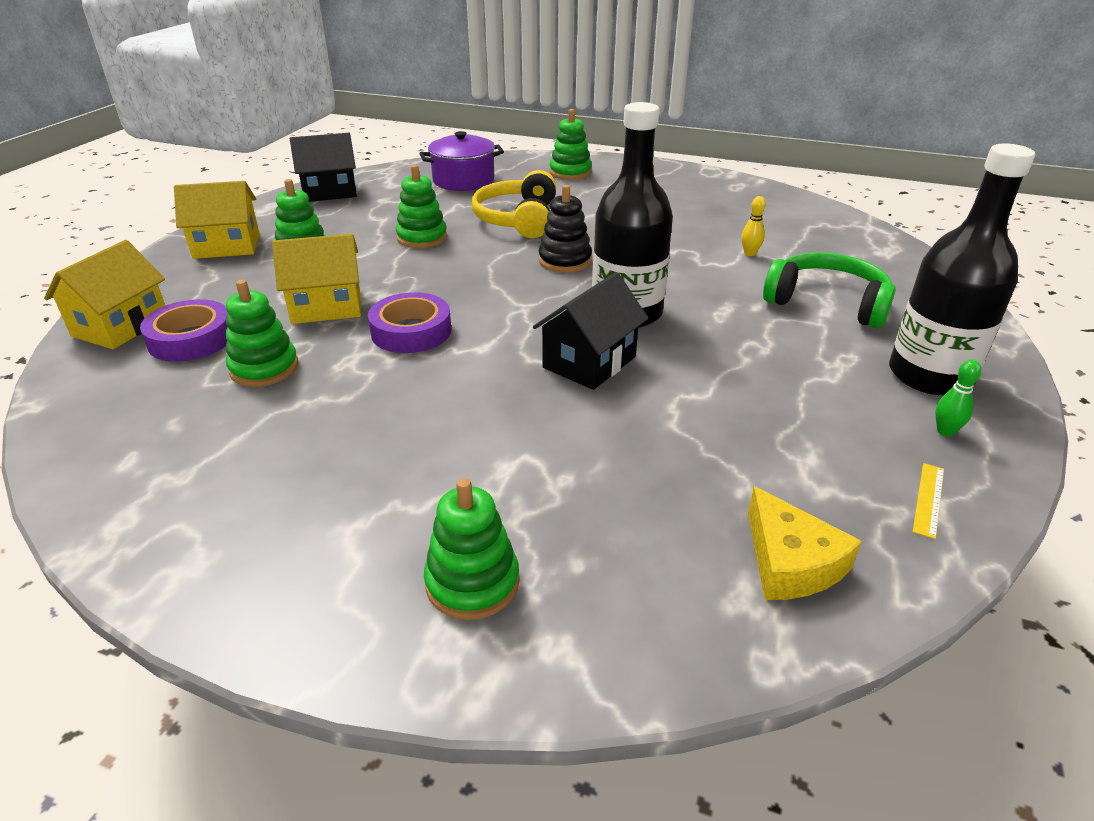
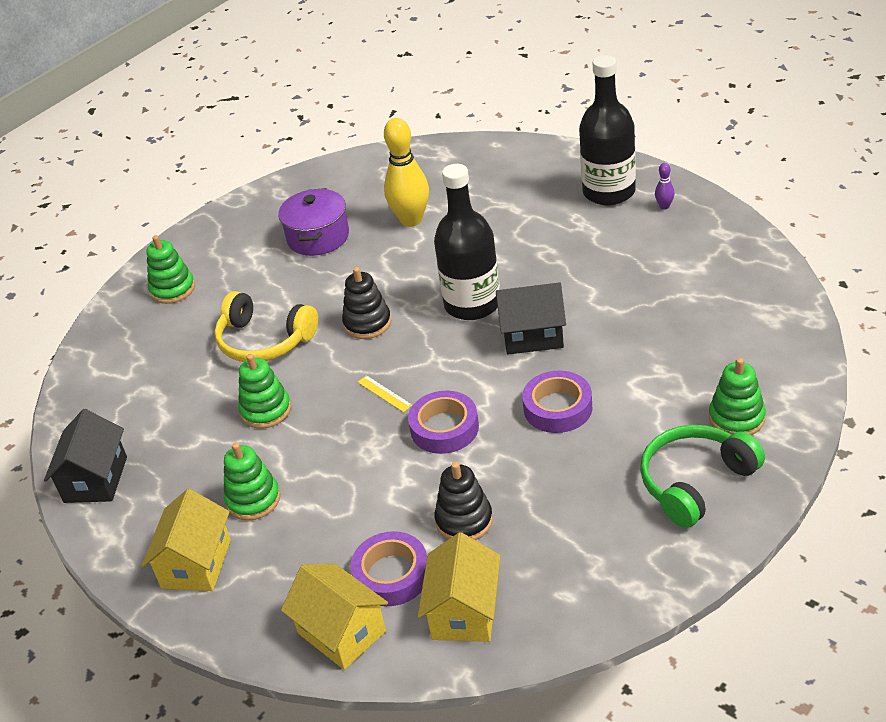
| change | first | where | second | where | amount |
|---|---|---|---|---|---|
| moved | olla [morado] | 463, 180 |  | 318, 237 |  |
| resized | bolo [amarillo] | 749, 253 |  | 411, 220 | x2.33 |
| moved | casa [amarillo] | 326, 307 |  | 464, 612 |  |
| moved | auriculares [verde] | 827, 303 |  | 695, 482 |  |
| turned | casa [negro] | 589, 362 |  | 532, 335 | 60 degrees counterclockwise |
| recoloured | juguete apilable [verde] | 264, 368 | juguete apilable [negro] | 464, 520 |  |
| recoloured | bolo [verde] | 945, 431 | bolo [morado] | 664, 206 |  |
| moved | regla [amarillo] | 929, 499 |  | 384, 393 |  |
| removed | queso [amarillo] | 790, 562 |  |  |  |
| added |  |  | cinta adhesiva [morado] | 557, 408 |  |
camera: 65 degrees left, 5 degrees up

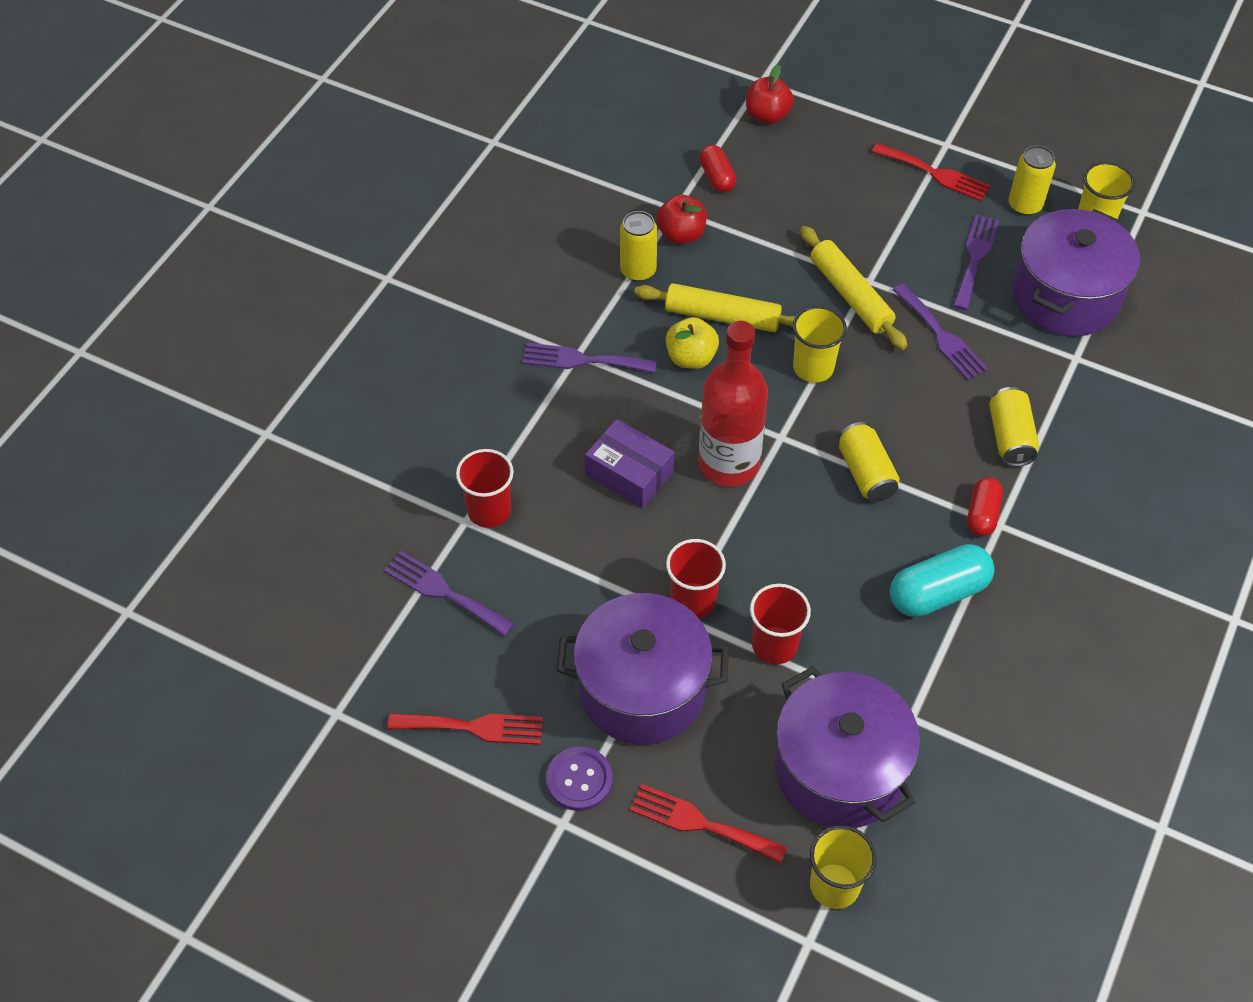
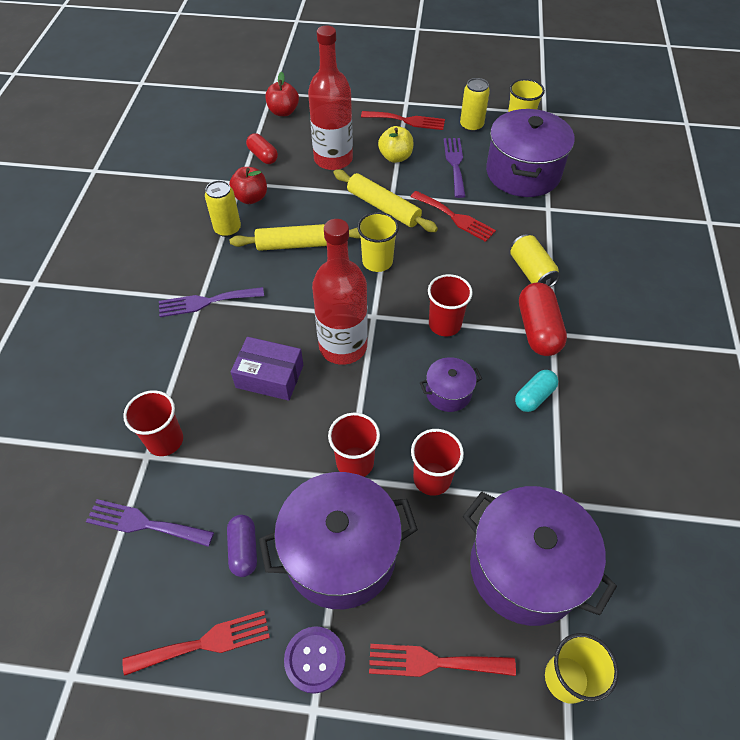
| change | first | where | second | where | amount |
|---|---|---|---|---|---|
| recoloured | tenedor [morado] | 941, 336 | tenedor [rojo] | 455, 217 |  |
| moved | manzana [amarillo] | 691, 358 |  | 395, 157 |  |
| replaced | lata [amarillo] | 866, 473 | vaso [rojo] | 444, 324 |  |
| resized | cápsula [rojo] | 982, 514 |  | 538, 330 | x1.63 |
| resized | cápsula [turquesa] | 938, 593 |  | 534, 396 | x0.61 |
| added |  |  | botella [rojo] | 333, 159 |  |
| added |  |  | olla [morado] | 448, 393 |  |
| added |  |  | cápsula [morado] | 244, 549 |  |
camera: 20 degrees left, 0 degrees up

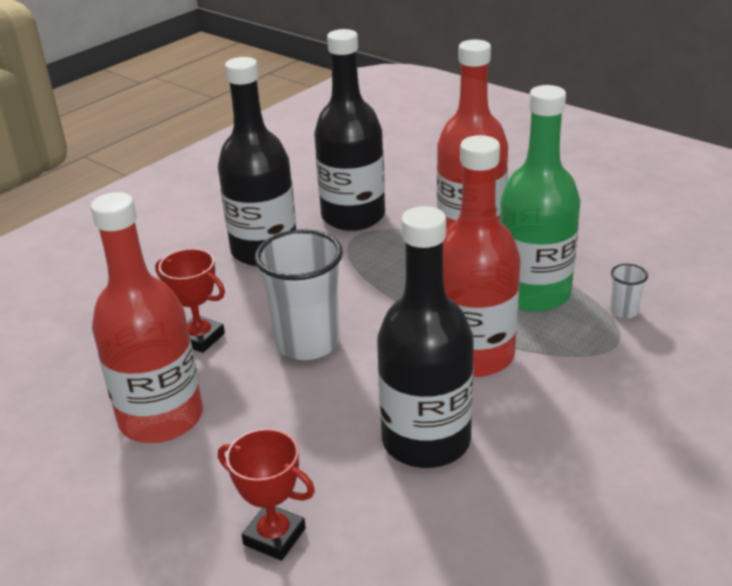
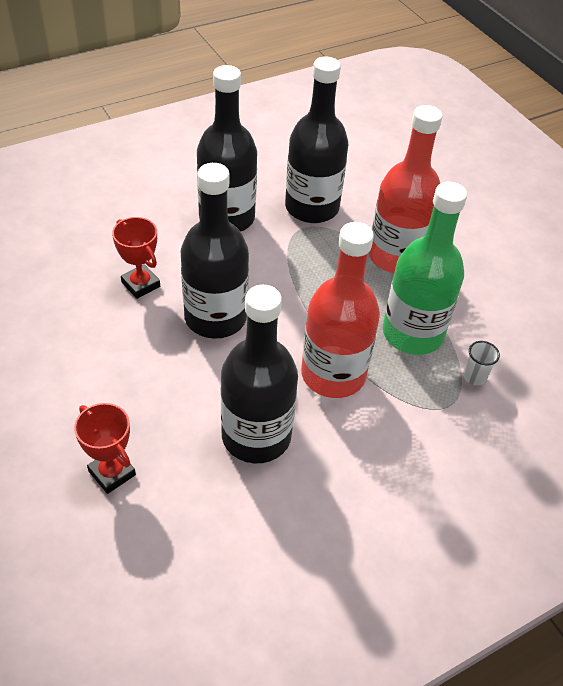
| change | first | where | second | where | amount |
|---|---|---|---|---|---|
| removed | botella [rojo] | 161, 418 |  |  |  |
| replaced | vaso [blanco] | 307, 343 | botella [negro] | 215, 317 |  |
camera: 15 degrees right, 15 degrees up

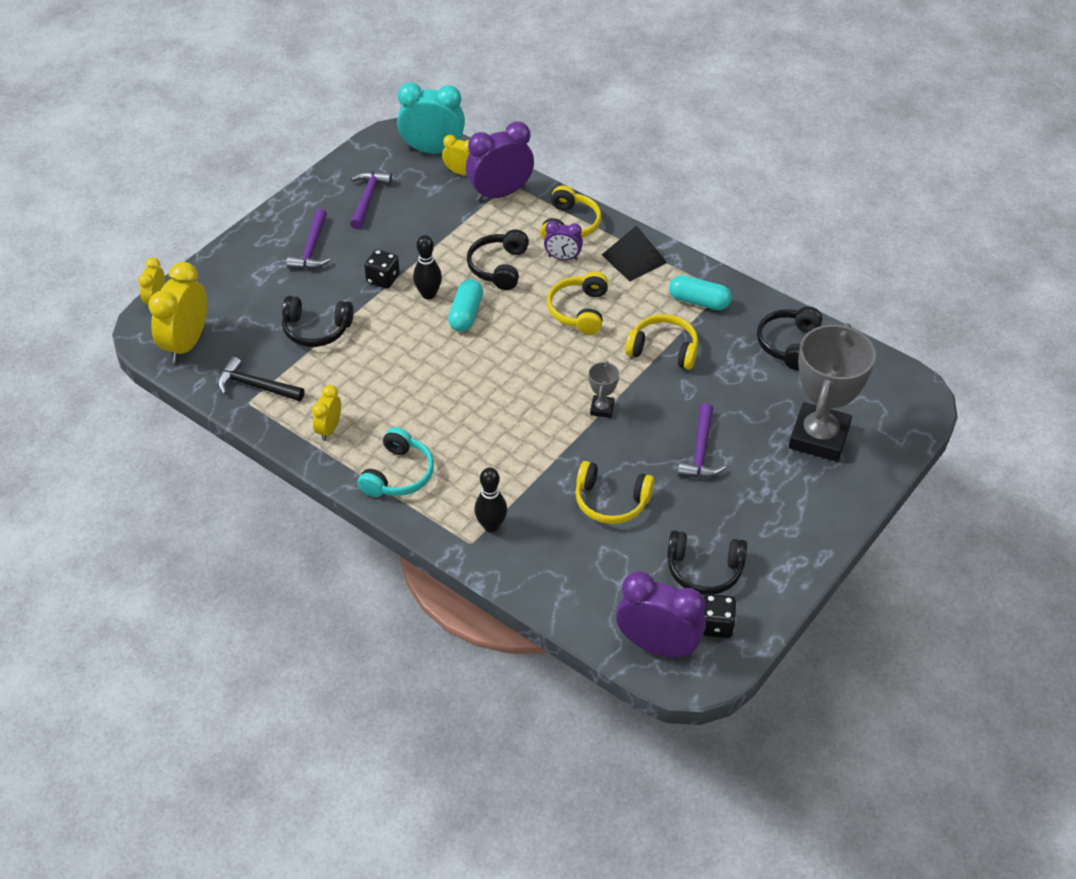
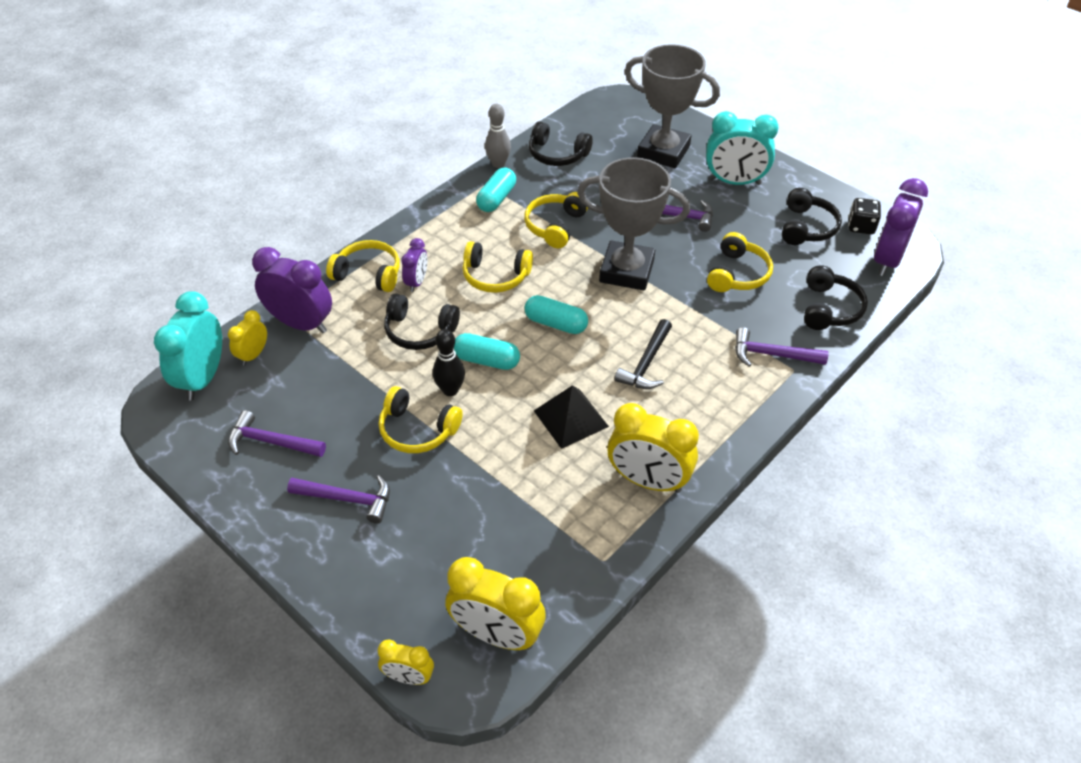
| change | first | where | second | where | amount |
|---|---|---|---|---|---|
| turned | despertador [morado] | 500, 193 |  | 301, 324 | 135 degrees clockwise |
| moved | pirámide [negro] | 634, 258 |  | 570, 418 |  |
| replaced | dado [negro] | 383, 279 | auriculares [amarillo] | 417, 430 |  |
| moved | auriculares [negro] | 316, 329 |  | 829, 308 |  |
| moved | martillo [negro] | 255, 386 |  | 646, 363 |  |
| resized | trofeo [gris] | 602, 408 |  | 626, 271 | x2.34 |
| resized | despertador [amarillo] | 329, 429 |  | 648, 481 | x1.85 |
| removed | auriculares [turquesa] | 398, 474 |  |  |  |
| replaced | bolo [negro] | 491, 526 | martillo [morado] | 772, 354 |  |
| added |  |  | bolo [gris] | 498, 164 |  |
| added |  |  | despertador [turquesa] | 734, 182 |  |
| added |  |  | cápsula [turquesa] | 556, 323 |  |
camera: 85 degrees left, 0 degrees up

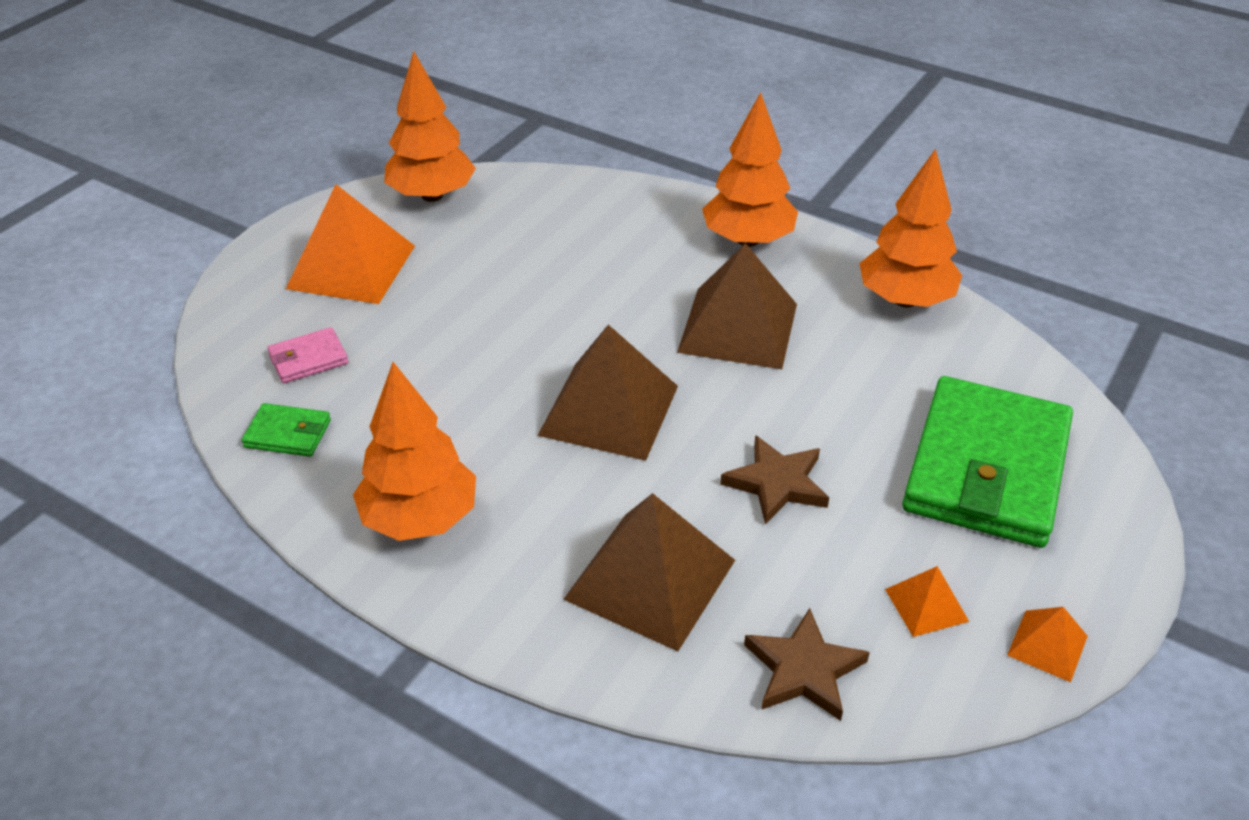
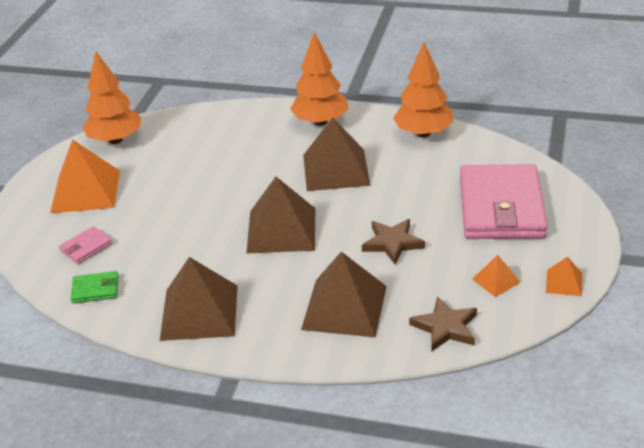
| change | first | where | second | where | amount |
|---|---|---|---|---|---|
| replaced | árbol [naranja] | 420, 519 | pirámide [marrón] | 199, 312 |  |
| recoloured | cartera [verde] | 986, 468 | cartera [rosa] | 501, 207 |  |
camera: 15 degrees left, 5 degrees down

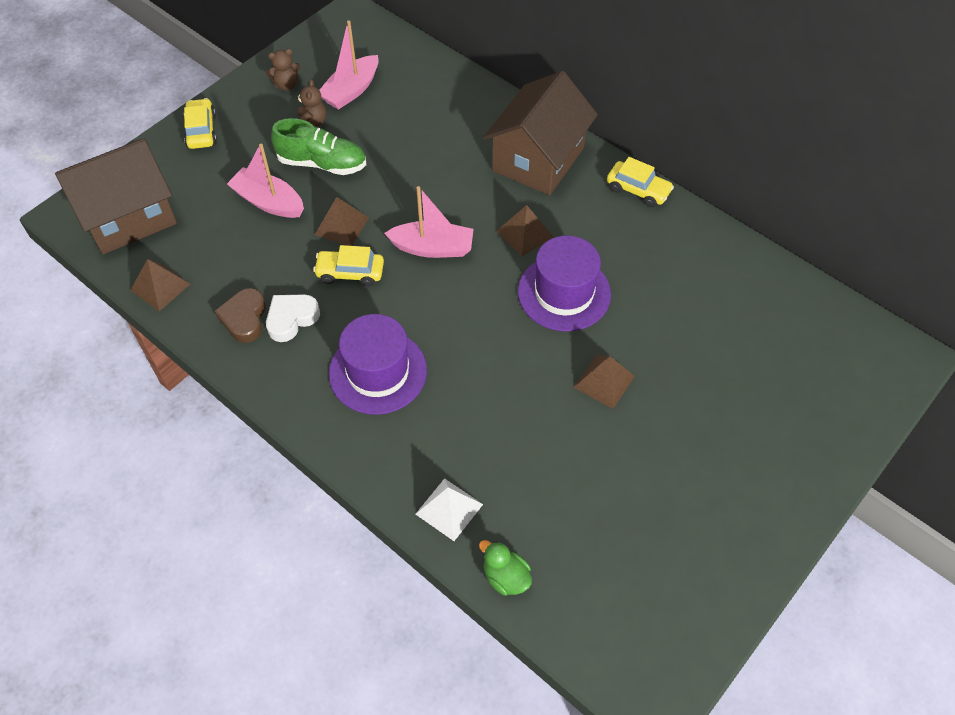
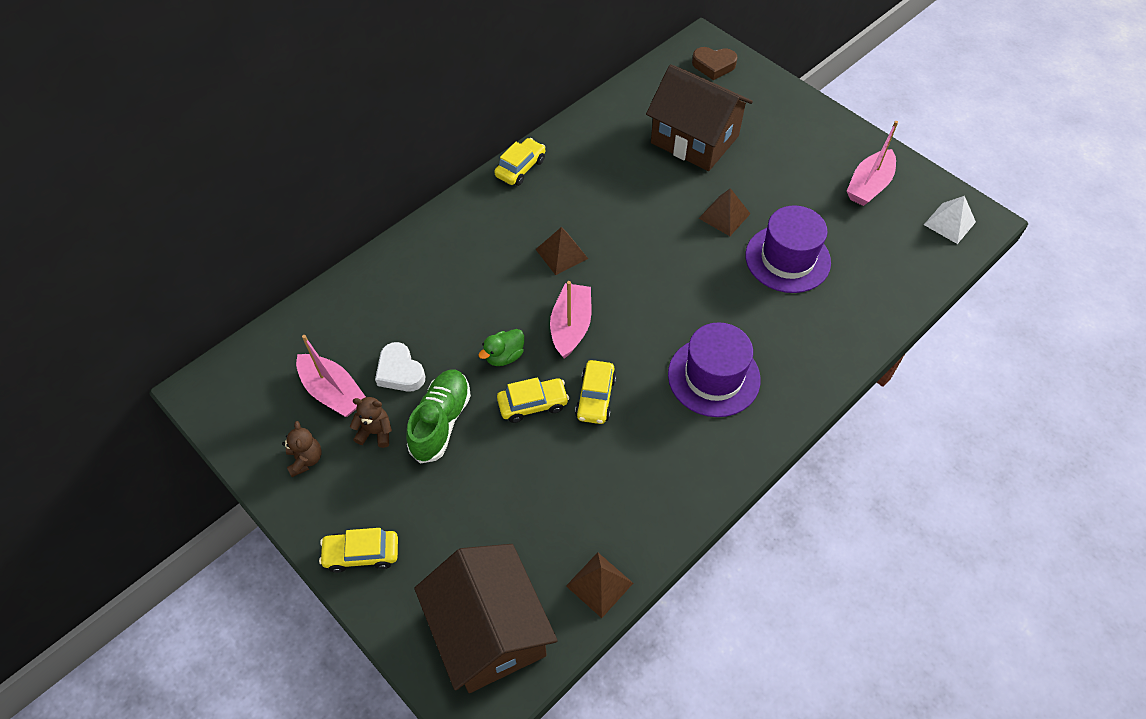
| change | first | where | second | where | amount |
|---|---|---|---|---|---|
| moved | casa [marrón] | 538, 159 |  | 694, 139 |  |
| moved | barco [rosa] | 269, 202 |  | 869, 185 |  |
| replaced | pirámide [marrón] | 341, 226 | coche [amarillo] | 533, 404 |  |
| moved | sombrero [morado] | 564, 293 |  | 787, 259 |  |
| moved | corazón [marrón] | 244, 318 |  | 713, 65 |  |
| moved | corazón [blanco] | 291, 319 |  | 400, 372 |  |
| moved | pirámide [blanco] | 449, 509 |  | 949, 223 |  |
| moved | pato [verde] | 505, 577 |  | 504, 356 |  |
camera: 85 degrees left, 0 degrees up

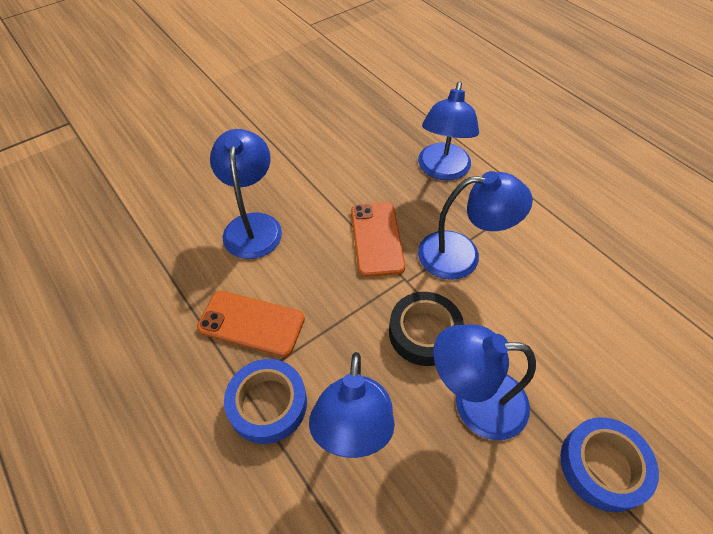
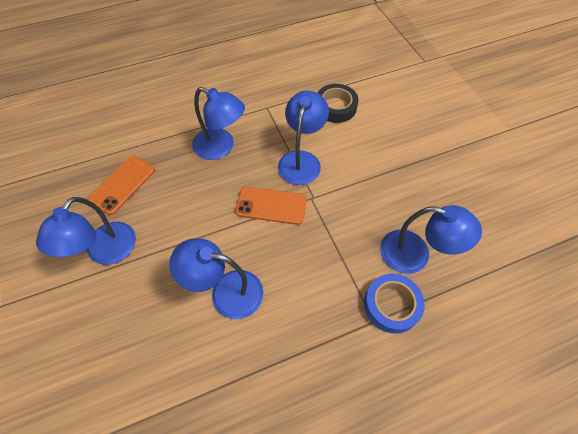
| change | first | where | second | where | amount |
|---|---|---|---|---|---|
| moved | móvil [naranja] | 251, 323 |  | 122, 185 |  |
| moved | cinta adhesiva [negro] | 424, 332 |  | 336, 107 |  |
| moved | lámpara [azul] | 474, 402 |  | 105, 252 |  |
| removed | cinta adhesiva [azul] | 603, 466 |  |  |  |
camera: 75 degrees left, 5 degrees up

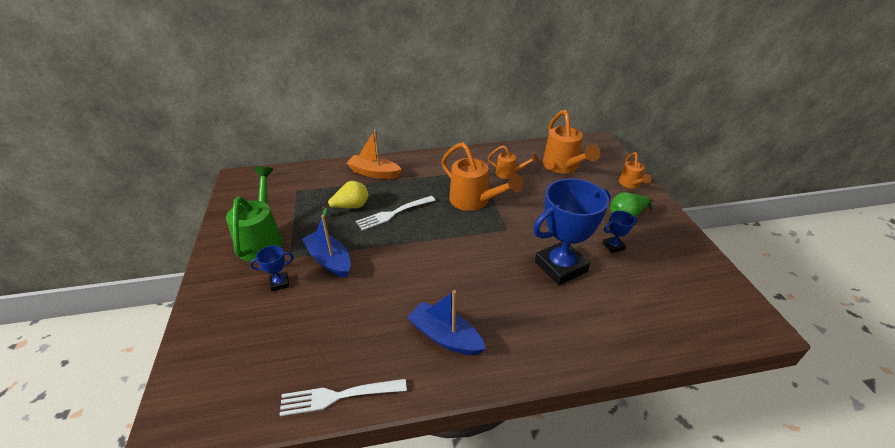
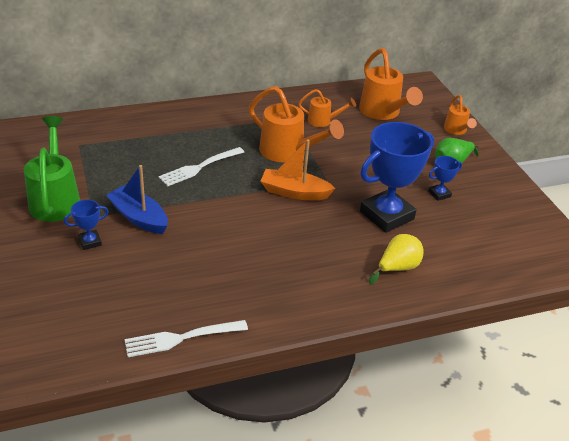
| change | first | where | second | where | amount |
|---|---|---|---|---|---|
| moved | barco [naranja] | 374, 173 |  | 294, 192 |  |
| moved | pera [amarillo] | 350, 207 |  | 397, 268 |  |
| removed | barco [azul] | 445, 336 |  |  |  |
camera: 10 degrees left, 0 degrees up

